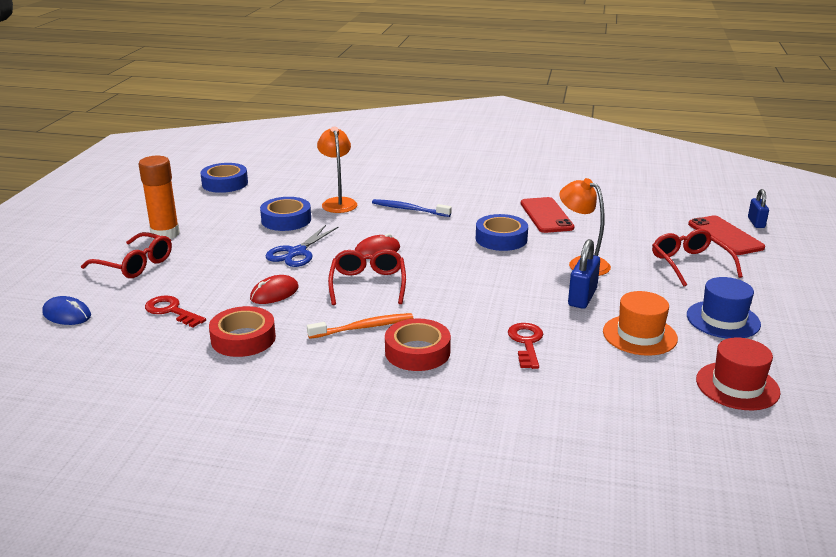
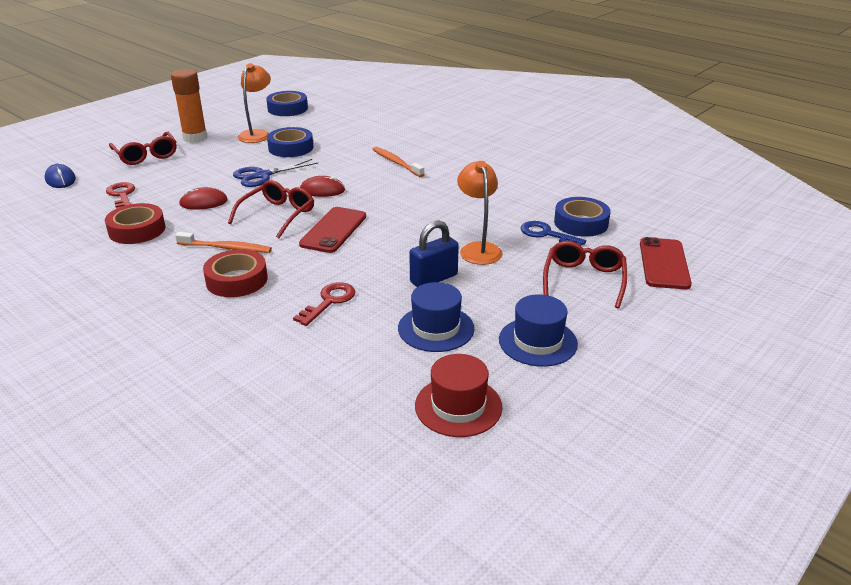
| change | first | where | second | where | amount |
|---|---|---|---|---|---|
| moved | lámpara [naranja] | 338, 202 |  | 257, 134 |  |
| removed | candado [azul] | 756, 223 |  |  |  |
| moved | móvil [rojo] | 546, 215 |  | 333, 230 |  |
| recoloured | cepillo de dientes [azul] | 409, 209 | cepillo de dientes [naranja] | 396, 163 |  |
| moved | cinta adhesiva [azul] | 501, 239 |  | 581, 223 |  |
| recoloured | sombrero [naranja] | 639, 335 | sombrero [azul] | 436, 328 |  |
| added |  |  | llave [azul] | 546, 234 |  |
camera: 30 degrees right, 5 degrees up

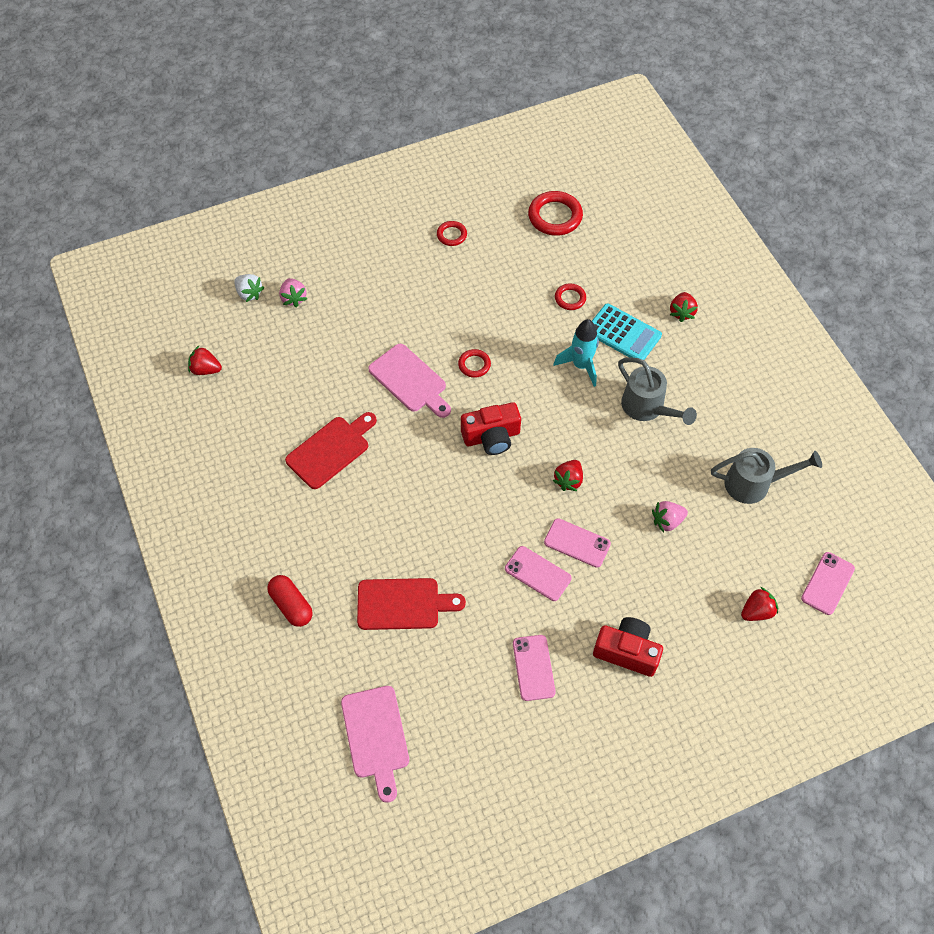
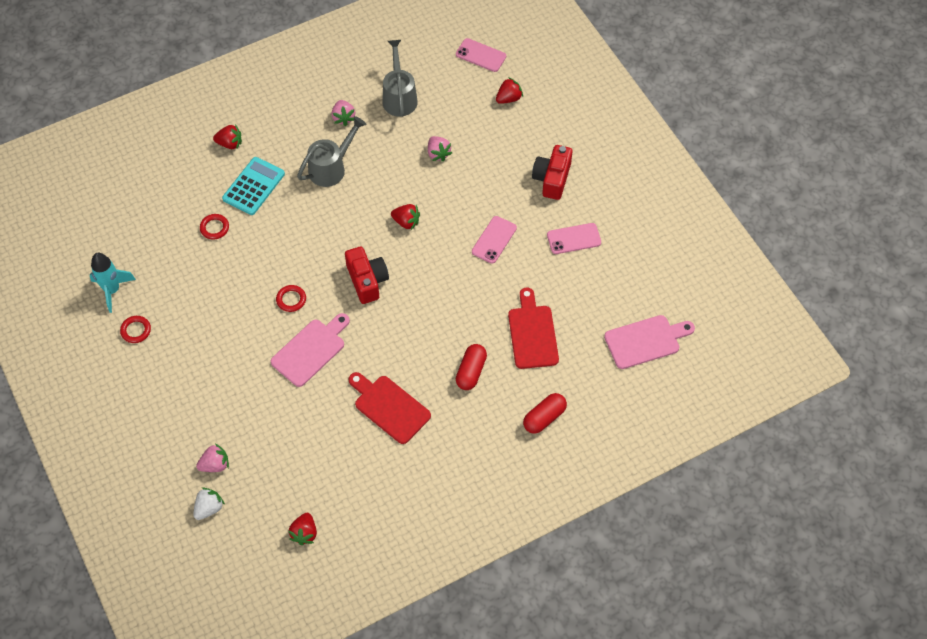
| change | first | where | second | where | amount |
|---|---|---|---|---|---|
| removed | anillo [rojo] | 555, 216 |  |  |  |
| moved | cohete [turquesa] | 581, 365 |  | 112, 290 |  |
| removed | móvil [rosa] | 577, 543 |  |  |  |
| turned | fresa [rojo] | 756, 611 |  | 509, 98 | 90 degrees clockwise |
| added |  |  | fresa [rosa] | 343, 118 |  |
| added |  |  | cápsula [rojo] | 471, 371 |  |
camera: 95 degrees left, 0 degrees up

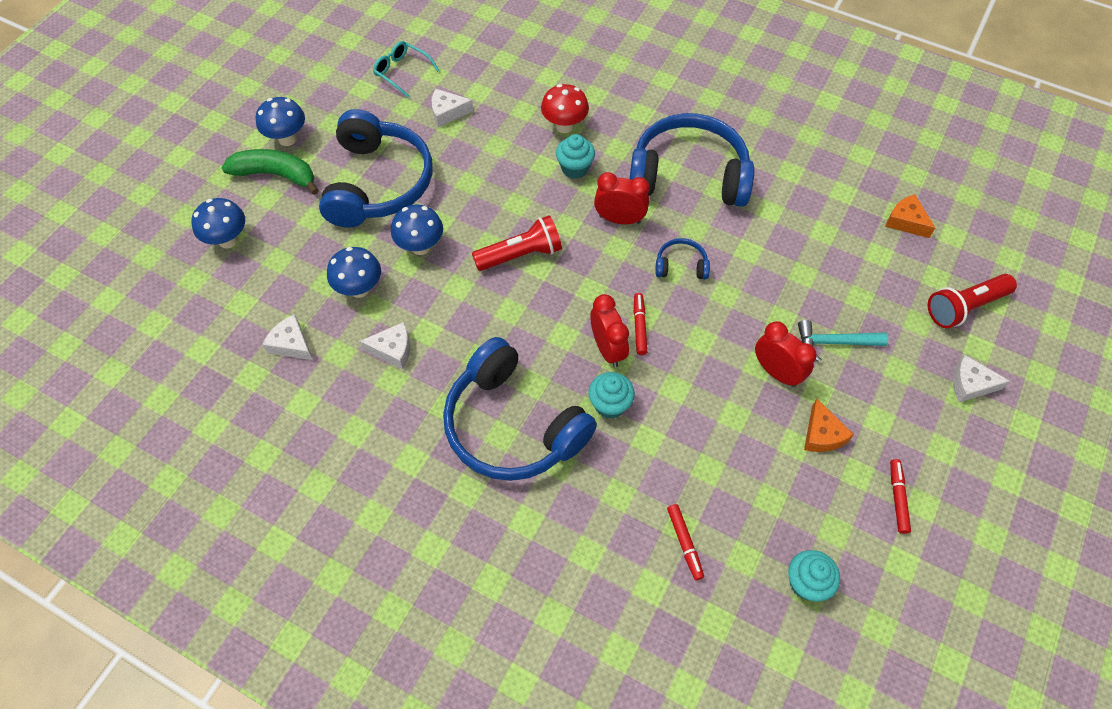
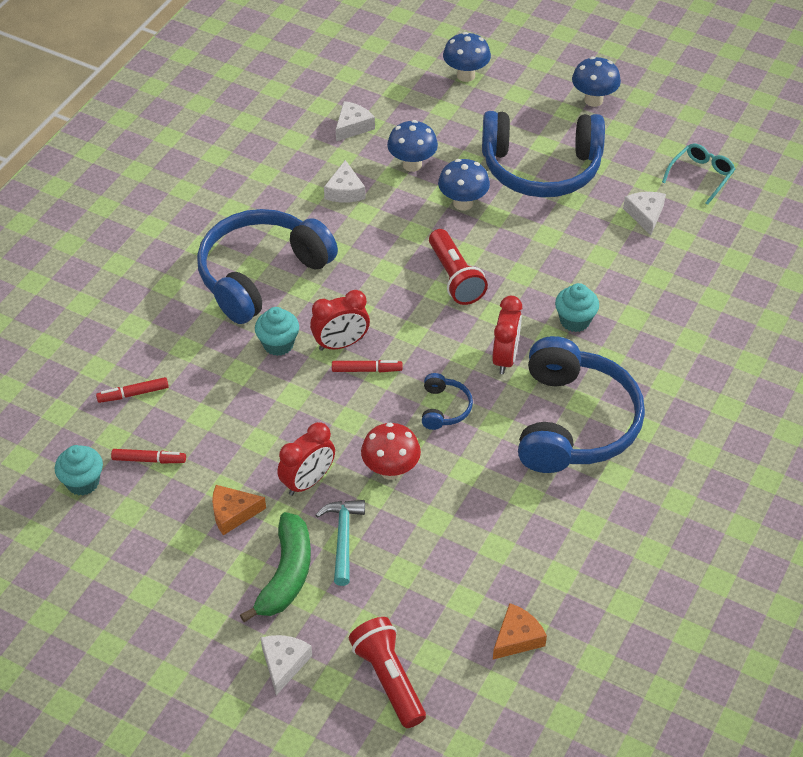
| change | first | where | second | where | amount |
|---|---|---|---|---|---|
| moved | seta [rojo] | 564, 126 |  | 391, 470 |  |
| moved | plátano [verde] | 276, 175 |  | 286, 574 |  |
| moved | rotulador [rojo] | 897, 498 |  | 149, 460 |  |
camera: 90 degrees right, 10 degrees down

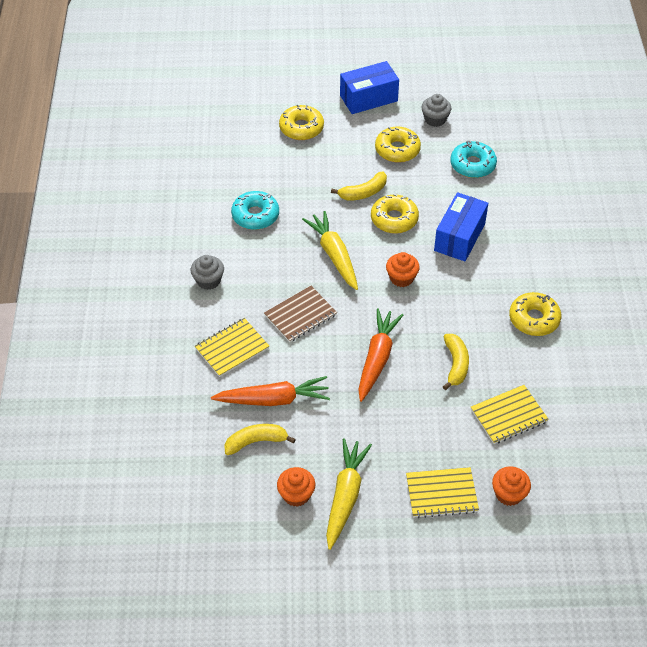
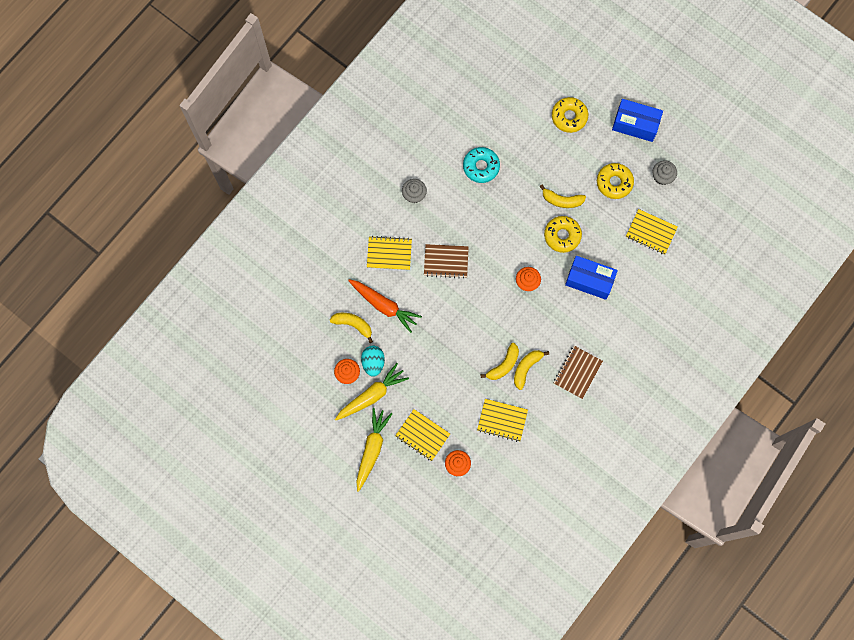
| change | first | where | second | where | amount |
|---|---|---|---|---|---|
| replaced | rosquilla [turquesa] | 472, 165 | cuaderno [amarillo] | 651, 232 |  |
| turned | caja [azul] | 459, 237 |  | 589, 280 | 45 degrees clockwise |
| moved | zanahoria [amarillo] | 334, 255 |  | 372, 449 |  |
| replaced | rosquilla [amarillo] | 534, 319 | cuaderno [marrón] | 577, 372 |  |
| removed | zanahoria [naranja] | 377, 358 |  |  |  |
| added |  |  | huevo [turquesa] | 373, 362 |  |
| added |  |  | plátano [amarillo] | 526, 368 |  |
camera: 40 degrees right, 25 degrees up

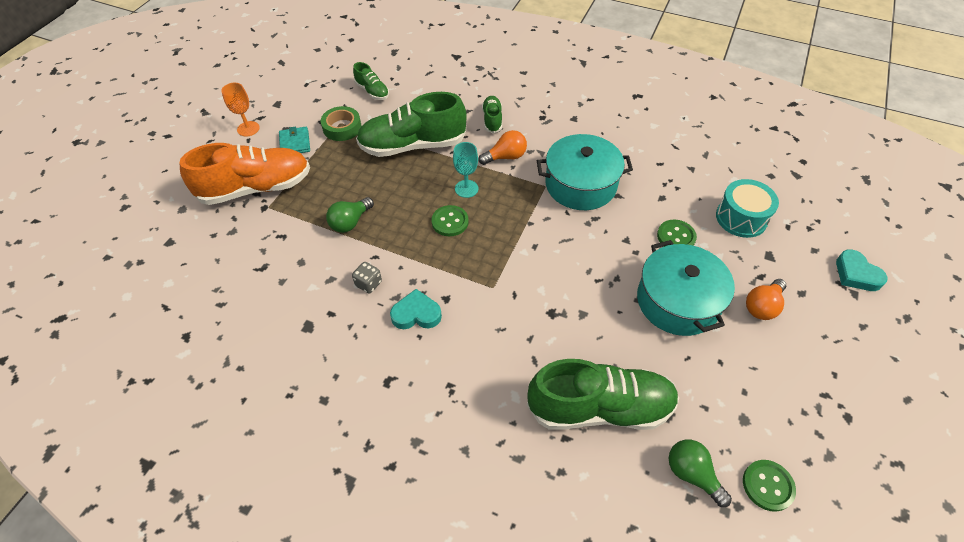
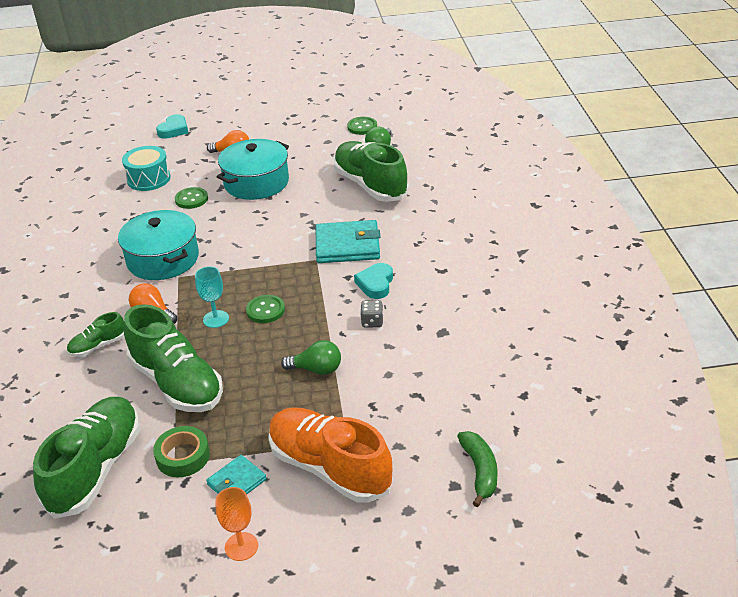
| change | first | where | second | where | amount |
|---|---|---|---|---|---|
| resized | zapato [verde] | 372, 91 |  | 96, 469 | x2.10 |
| turned | corazón [turquesa] | 416, 314 |  | 375, 284 | 45 degrees clockwise |
| added |  |  | cartera [turquesa] | 347, 245 |  |
| added |  |  | plátano [verde] | 480, 471 |  |
camera: 120 degrees left, 15 degrees down

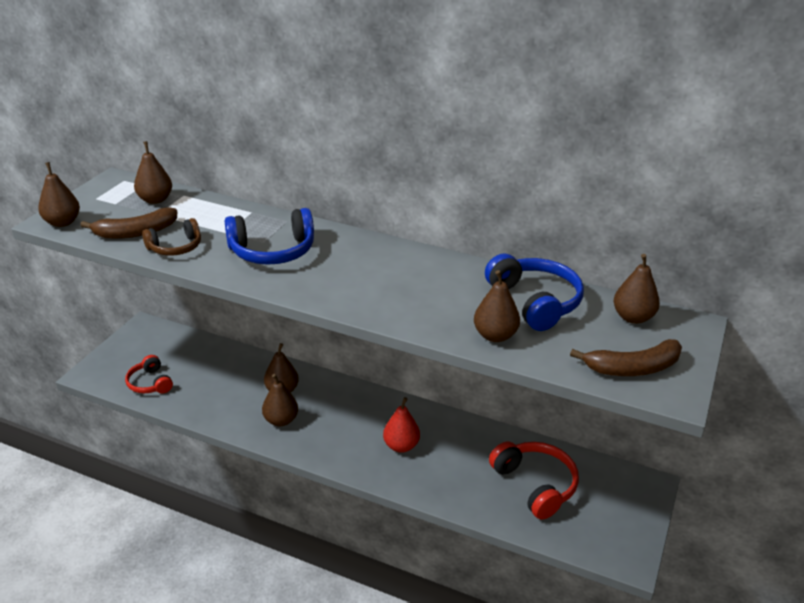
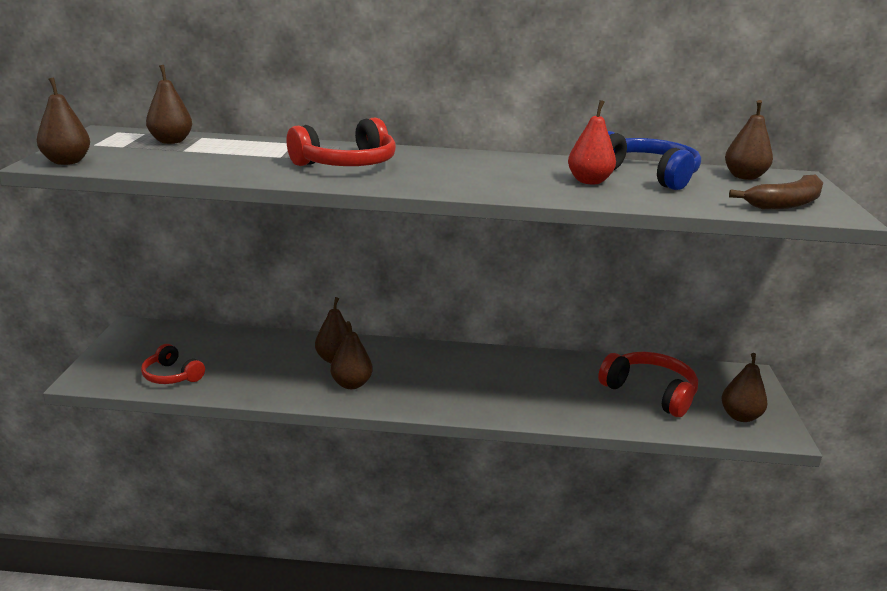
| change | first | where | second | where | amount |
|---|---|---|---|---|---|
| removed | plátano [marrón] | 135, 232 |  |  |  |
| recoloured | auriculares [azul] | 272, 251 | auriculares [rojo] | 347, 164 |  |
| removed | auriculares [marrón] | 175, 247 |  |  |  |
| moved | pera [marrón] | 495, 335 |  | 740, 416 |  |
| moved | pera [rojo] | 401, 446 |  | 589, 181 |  |
camera: 20 degrees left, 10 degrees down

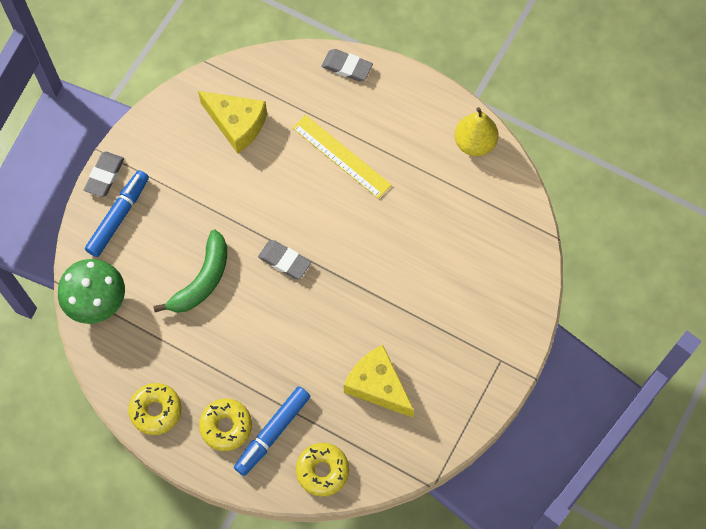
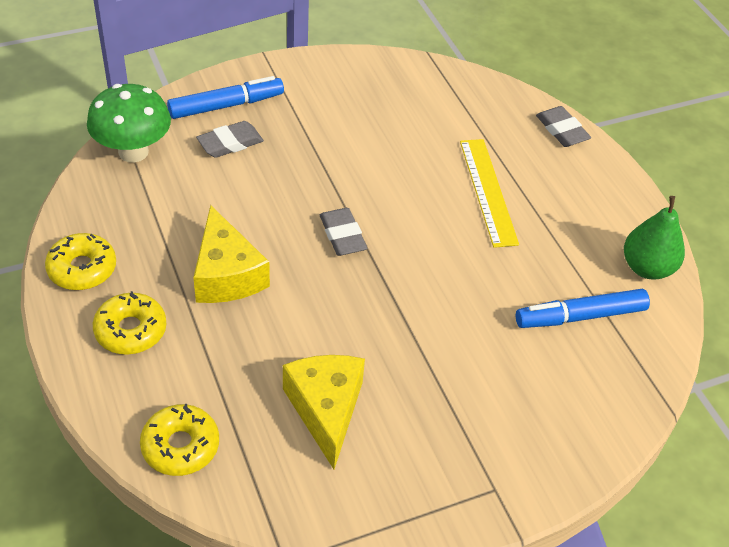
| change | first | where | second | where | amount |
|---|---|---|---|---|---|
| moved | queso [amarillo] | 237, 124 |  | 226, 274 |  |
| recoloured | pera [amarillo] | 474, 143 | pera [verde] | 647, 268 |  |
| moved | goma de borrar [gris] | 104, 176 |  | 230, 143 |  |
| removed | plátano [verde] | 202, 280 |  |  |  |
| moved | rotulador [azul] | 272, 433 |  | 580, 316 |  |
camera: 35 degrees right, 20 degrees down

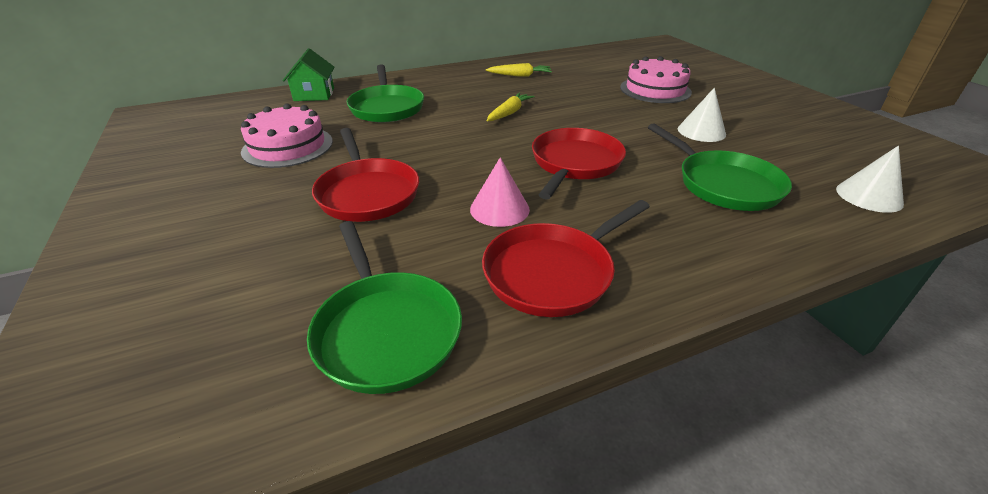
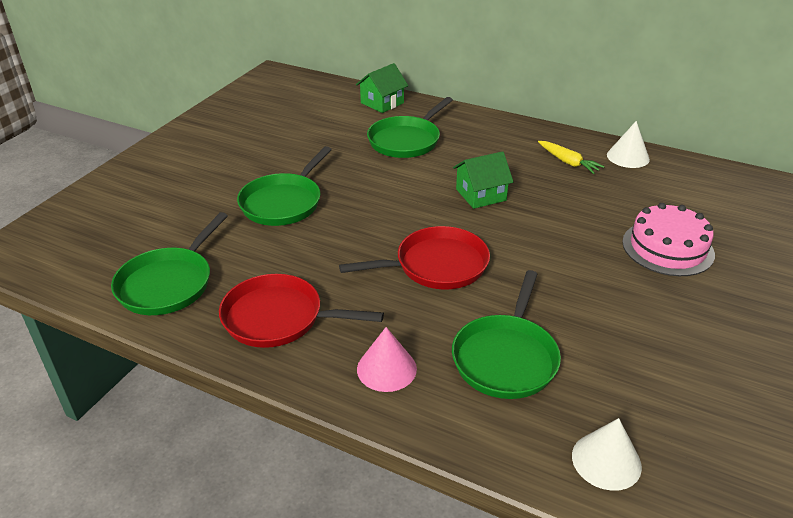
| change | first | where | second | where | amount |
|---|---|---|---|---|---|
| moved | cono [blanco] | 701, 131 |  | 628, 157 |  |
| replaced | zanahoria [amarillo] | 509, 113 | casa [verde] | 481, 195 |  |
| removed | tarta [rosa] | 288, 146 |  |  |  |
| recoloured | sartén [rojo] | 367, 193 | sartén [verde] | 283, 202 |  |
| moved | cono [rosa] | 499, 209 |  | 386, 369 |  |
camera: 50 degrees right, 0 degrees up

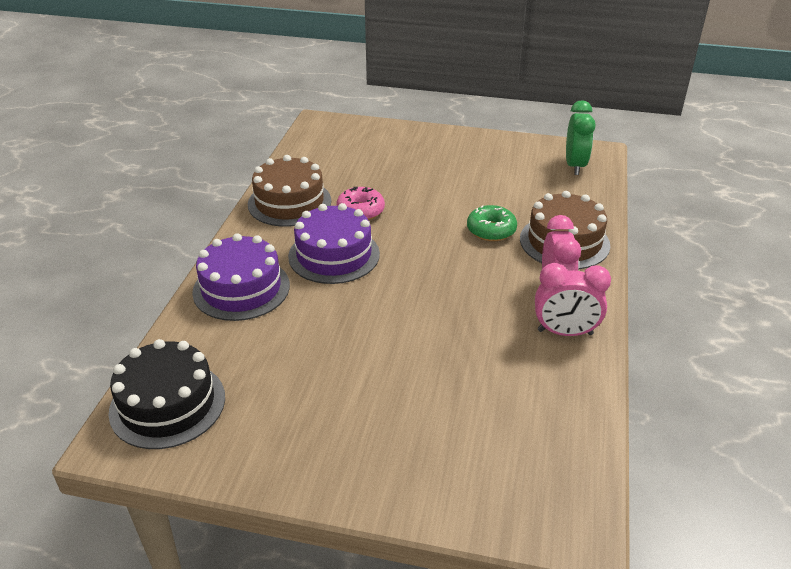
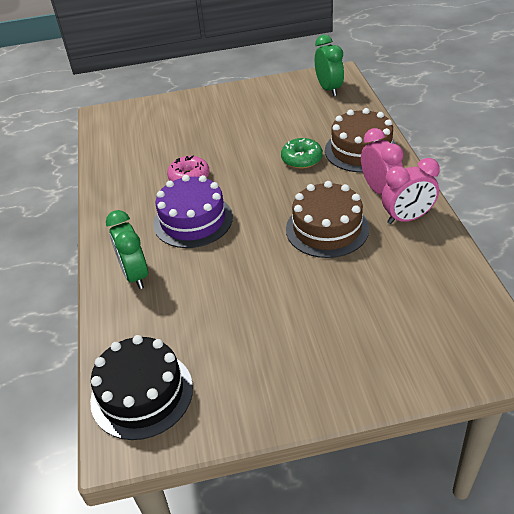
| change | first | where | second | where | amount |
|---|---|---|---|---|---|
| moved | tarta [marrón] | 289, 202 |  | 327, 229 |  |
| replaced | tarta [morado] | 241, 288 | despertador [verde] | 135, 275 |  |
camera: 20 degrees left, 5 degrees up

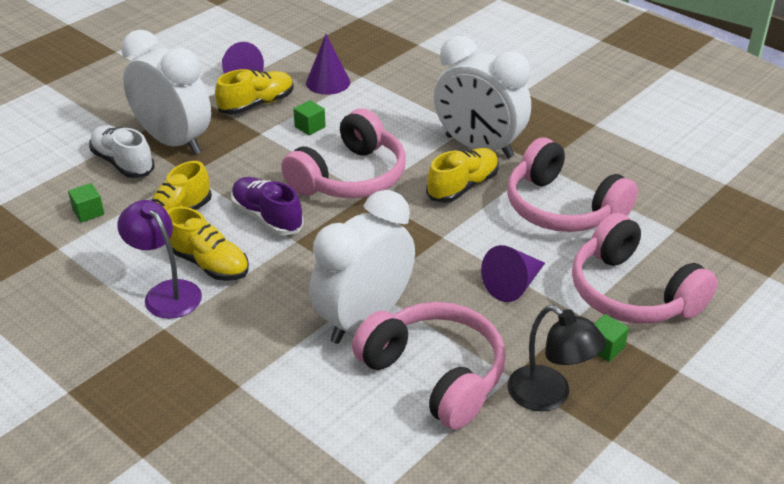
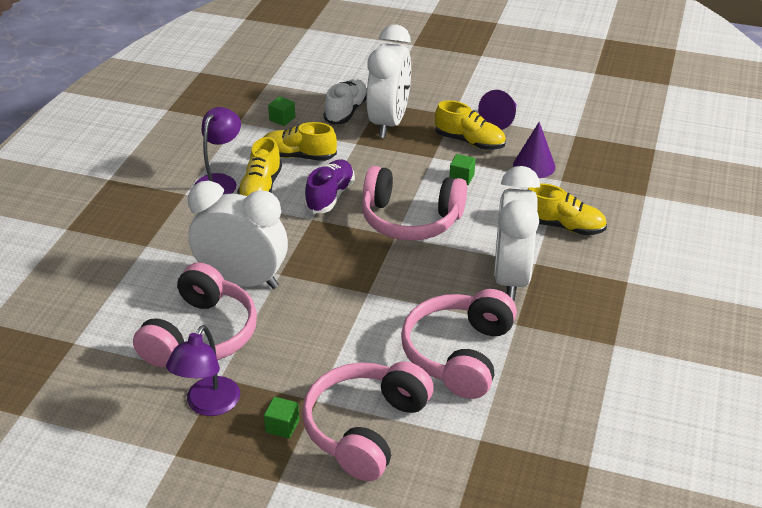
| change | first | where | second | where | amount |
|---|---|---|---|---|---|
| moved | zapato [amarillo] | 463, 186 |  | 563, 226 |  |
| removed | cono [morado] | 513, 285 |  |  |  |
| recoloured | lámpara [negro] | 549, 396 | lámpara [morado] | 208, 405 |  |
camera: 65 degrees right, 0 degrees up

